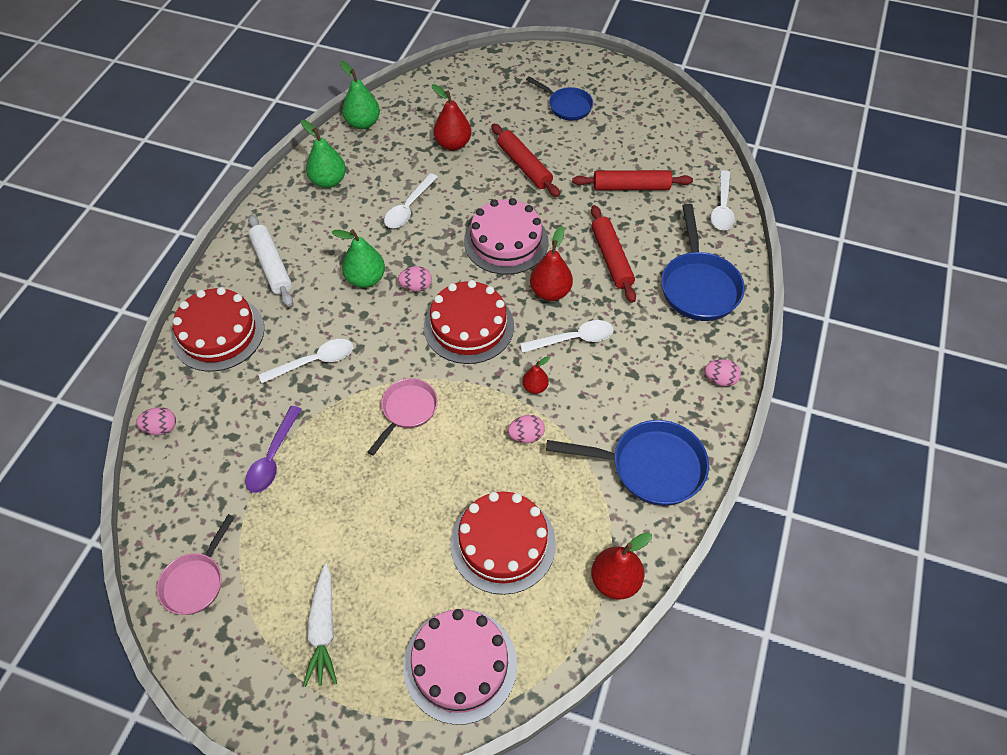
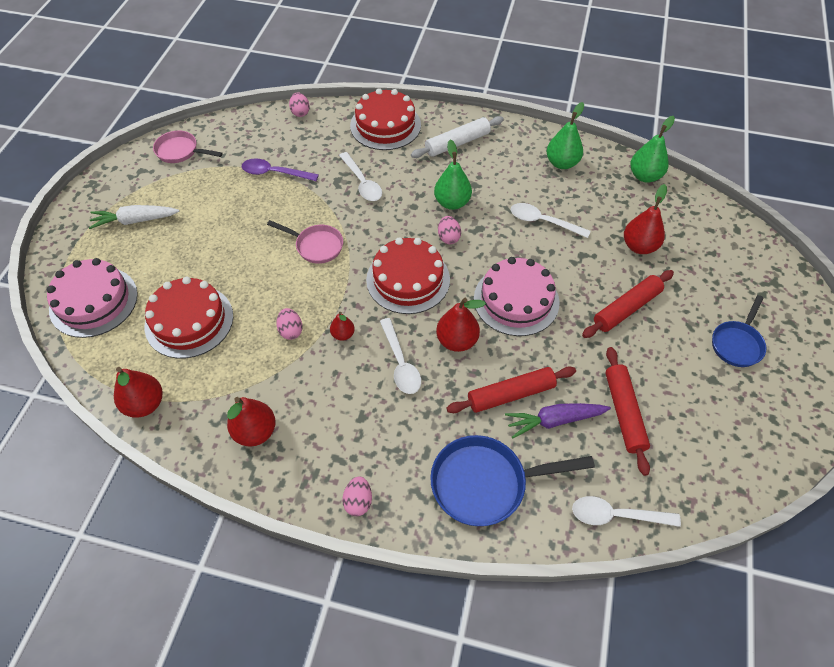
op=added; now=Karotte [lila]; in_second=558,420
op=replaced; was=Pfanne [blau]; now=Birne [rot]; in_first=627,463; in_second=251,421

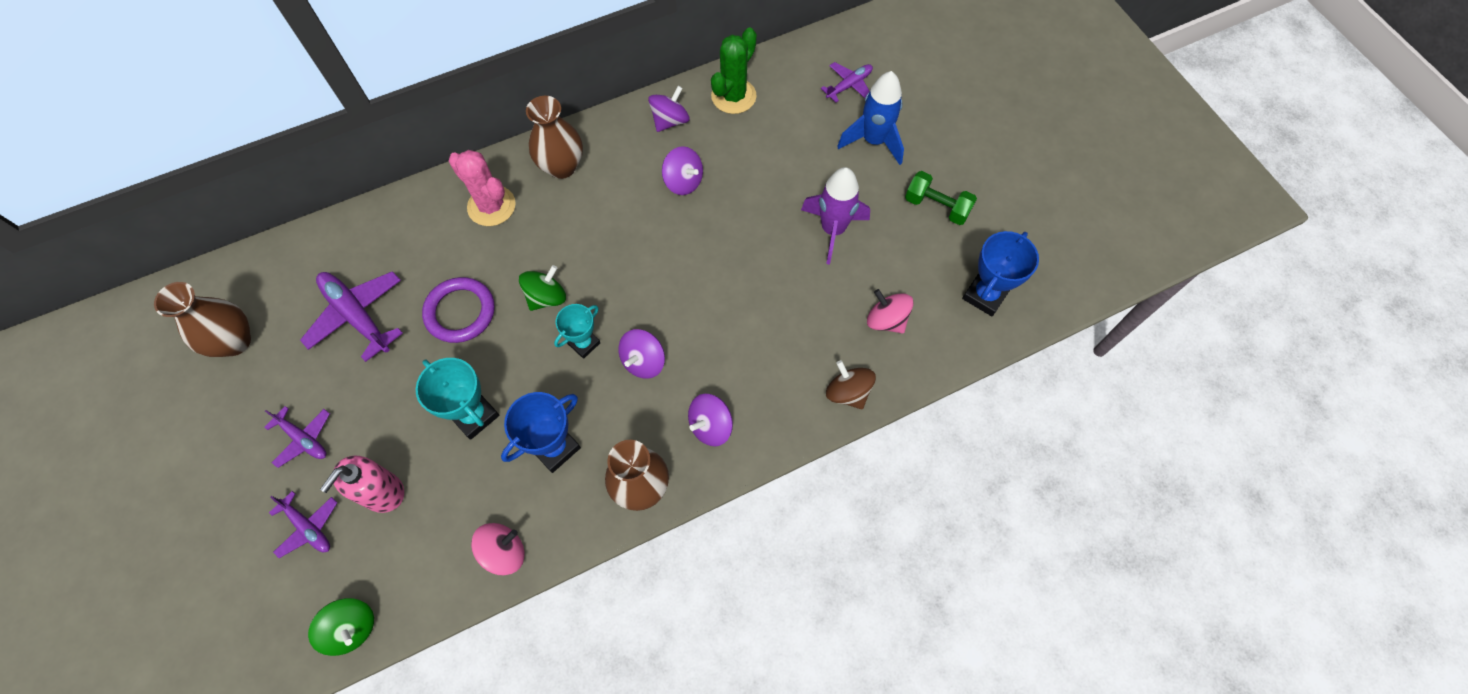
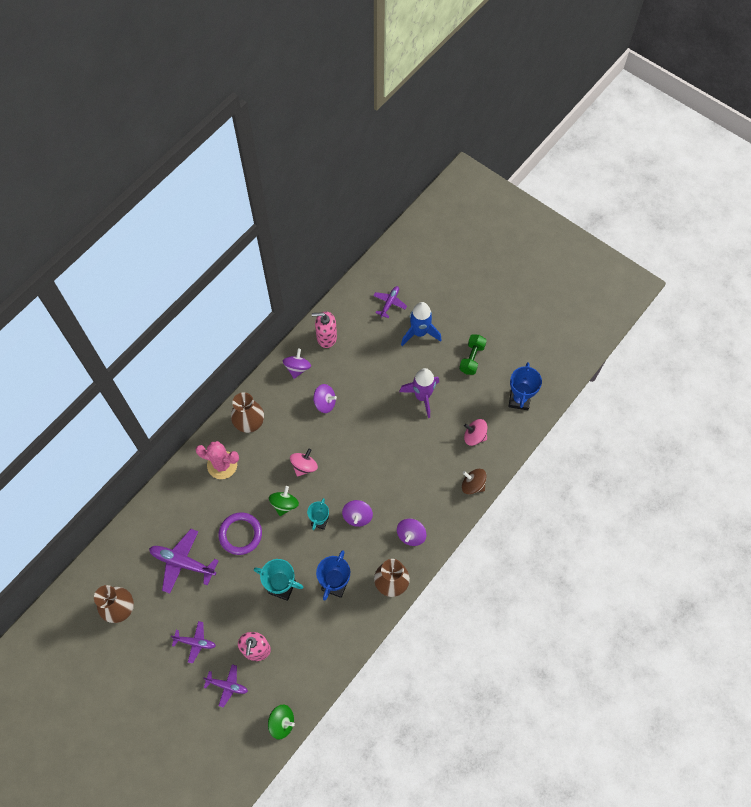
op=moved; was=Kreisel [rosa]; in_first=497,549; in_second=304,462
op=replaced; was=Kaktus [grün]; now=Seifenspender [rosa]; in_first=734,71; in_second=324,330
op=turned; was=Hantel [grün]; in_first=941,198; in_second=473,354; clockwise=-75

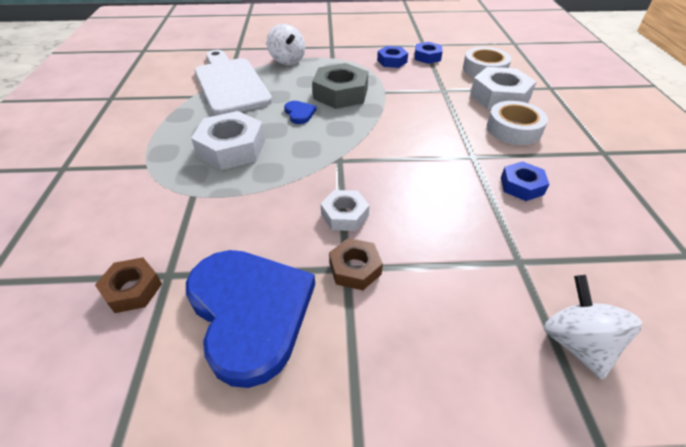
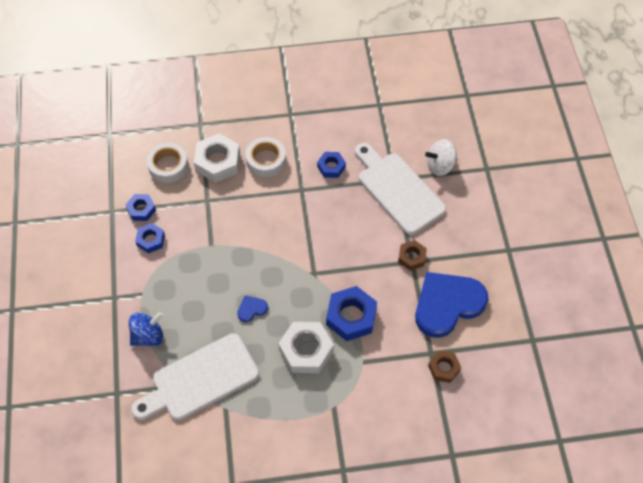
op=removed; was=Sechskantmutter [grau]; in_first=340,86
op=removed; was=Sechskantmutter [weiß]; in_first=345,210
op=added; now=Sechskantmutter [blau]; in_second=351,313
op=added; now=Schneidebrett [weiß]; in_second=400,189
op=recoloured; was=Kreisel [weiß]; now=Kreisel [blau]; in_first=286,44; in_second=146,329

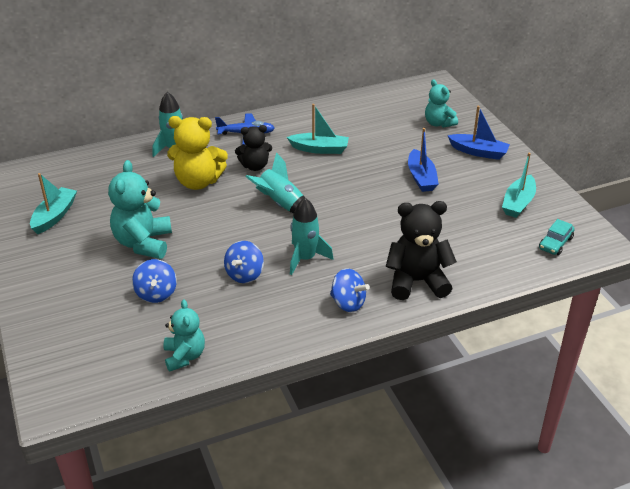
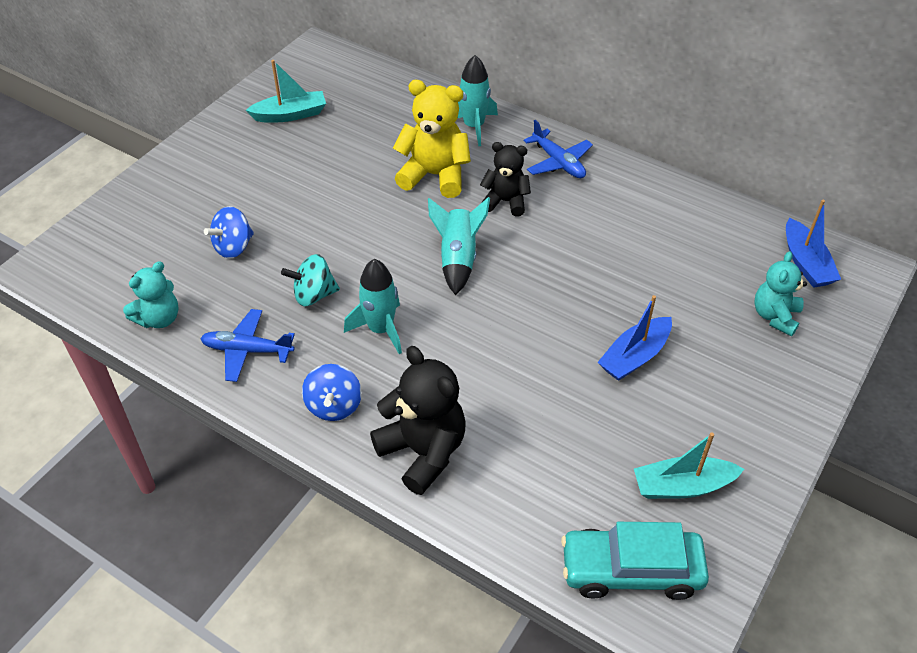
op=removed; was=Teddybär [türkis]; in_first=140,209
op=removed; was=Boot [türkis]; in_first=318,129
op=added; now=Flugzeug [blau]; in_second=247,345
op=moved; was=Boot [blau]; in_first=478,133; in_second=813,244
op=recoloured; was=Kreisel [blau]; now=Kreisel [türkis]; in_first=244,262; in_second=310,280
op=turned; was=Teddybär [gelb]; in_first=197,153; in_second=432,139; clockwise=135
op=turned; was=Teddybär [schwarz]; in_first=253,148; in_second=505,179; clockwise=150
op=resized; was=Auto [türkis]; in_first=557,237; in_second=635,561; ratio=1.81

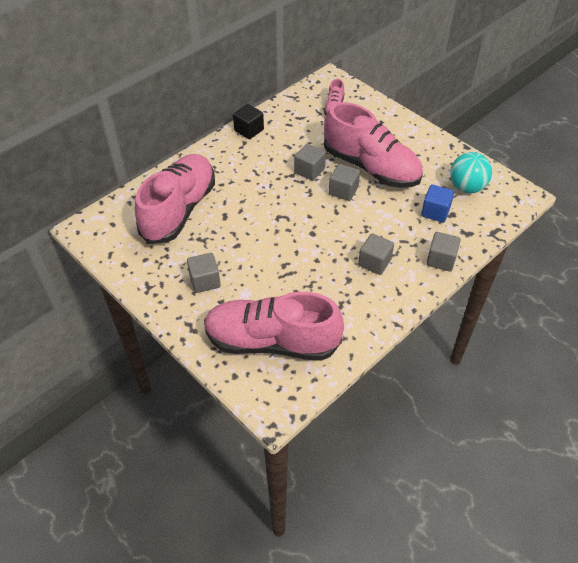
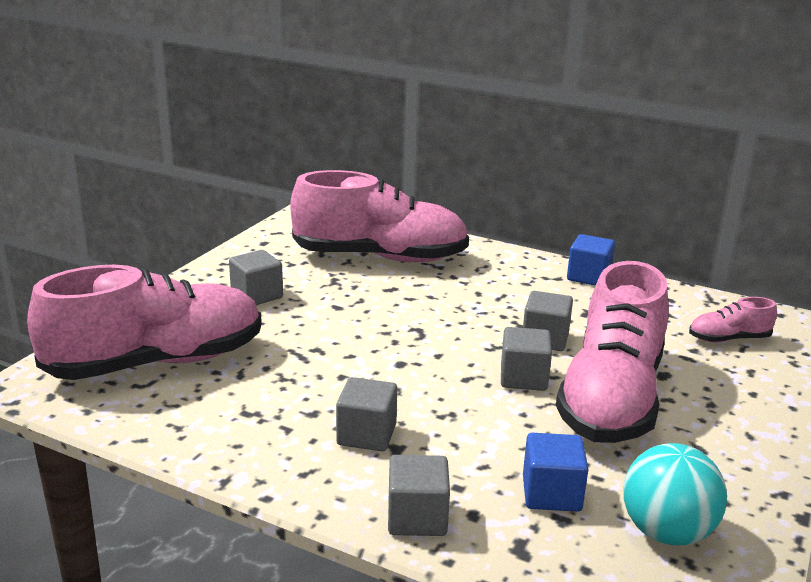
op=recoloured; was=Kubus [schwarz]; now=Kubus [blau]; in_first=248,121; in_second=591,260
op=turned; was=Schuh [rosa]; in_first=274,326; in_second=144,322; clockwise=75

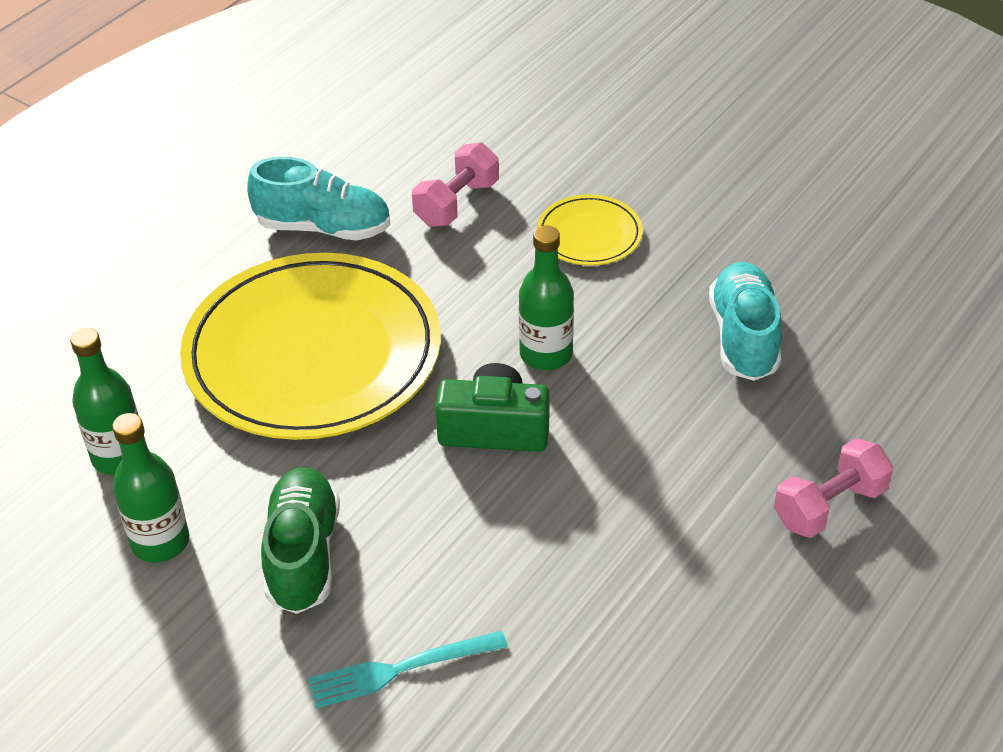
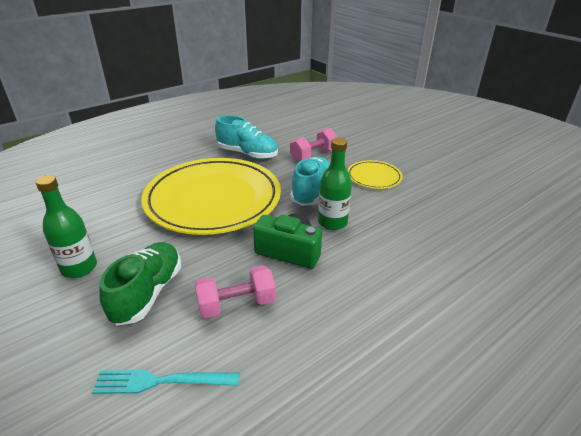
op=removed; was=Flasche [grün]; in_first=104,401
op=moved; was=Schuh [türkis]; in_first=745,321; in_second=310,181
op=moved; was=Hantel [rosa]; in_first=834,488; in_second=235,292

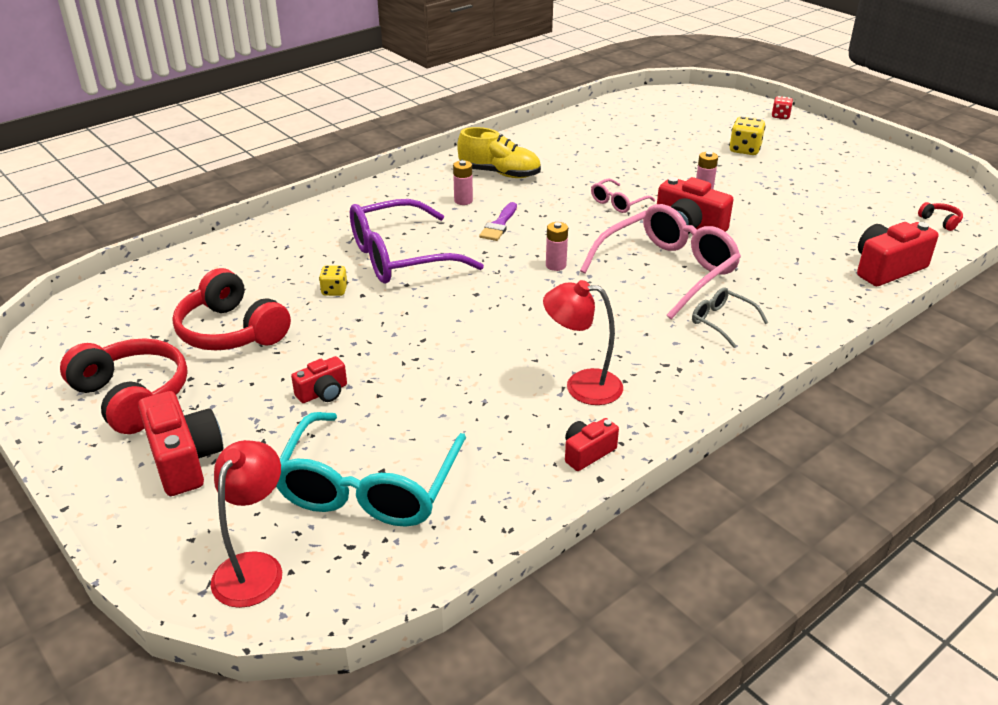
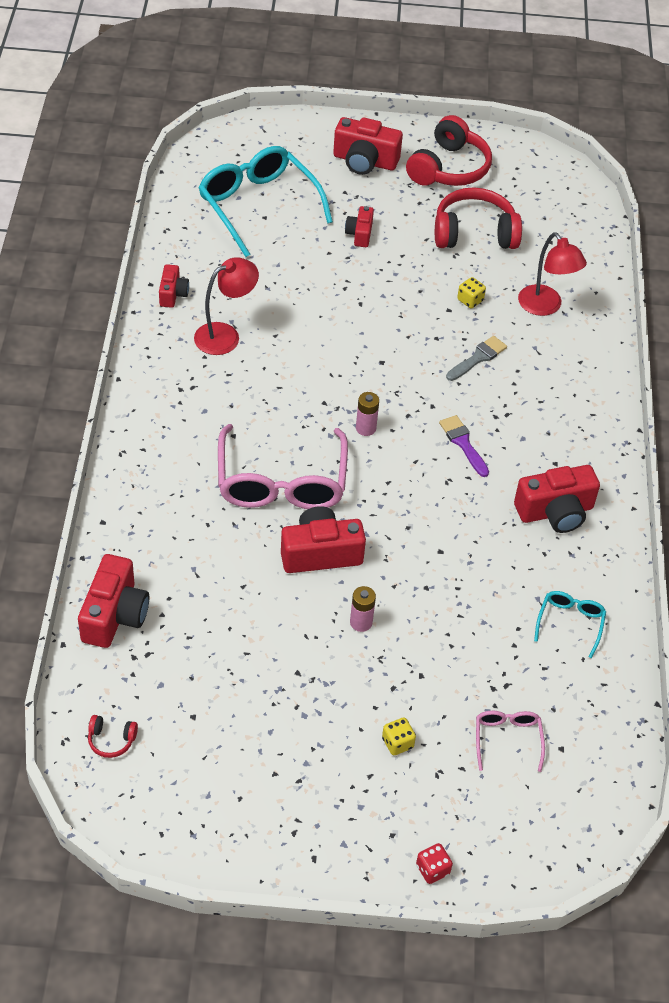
op=removed; was=Batterie [rosa]; in_first=463,182
op=removed; was=Brille [grau]; in_first=730,317
op=added; now=Brille [türkis]; in_second=570,624
op=moved; was=Lampe [rot]; in_first=246,524; in_second=552,274
op=moved; was=Brille [rosa]; in_first=623,195; in_second=510,741
op=replaced; was=Brille [lila]; now=Pinsel [grau]; in_first=417,241; in_second=476,358
op=replaced; was=Schuh [gelb]; now=Kamera [rot]; in_first=499,152; in_second=557,499
op=turned; was=Kopfhörer [rot]; in_first=124,386; in_second=449,150; clockwise=-60
op=resized; was=Spielwürfel [gelb]; in_first=747,136; in_second=399,736; ratio=0.65

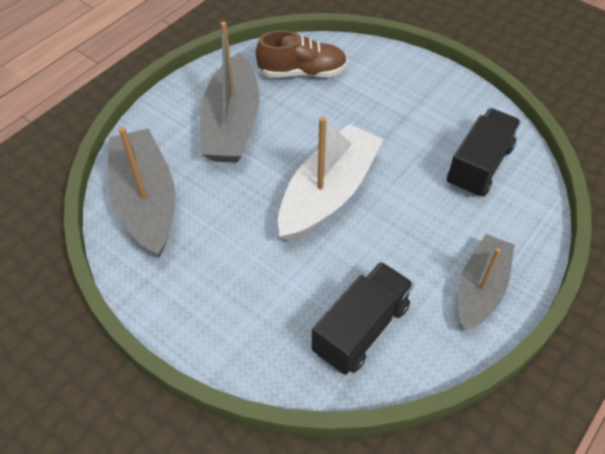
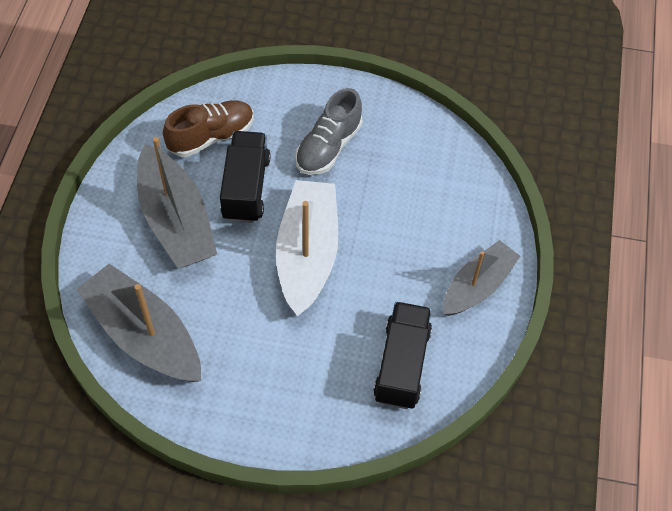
op=added; now=Schuh [grau]; in_second=329,131
op=moved; was=Lastwagen [schwarz]; in_first=484,152; in_second=245,177
op=turned; was=Boot [grau]; in_first=486,282; in_second=481,278; clockwise=45

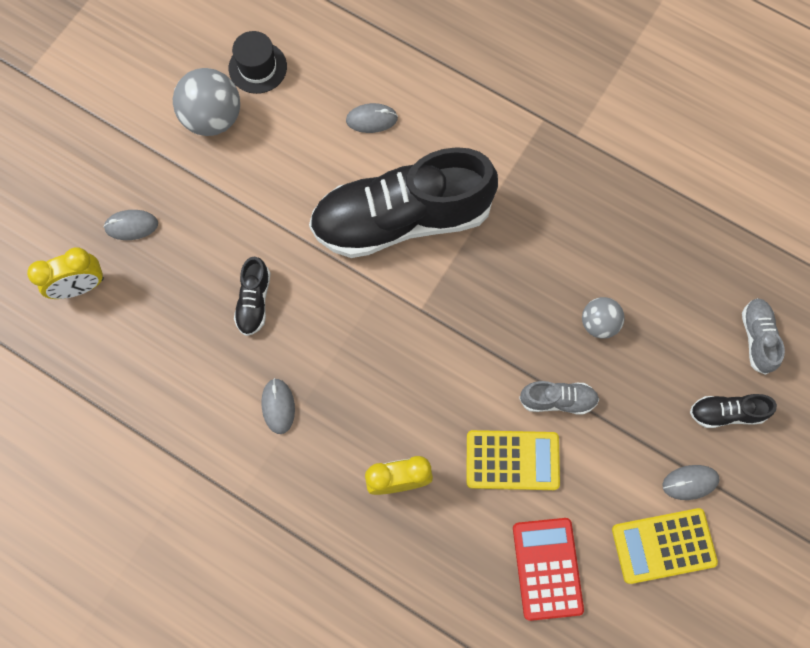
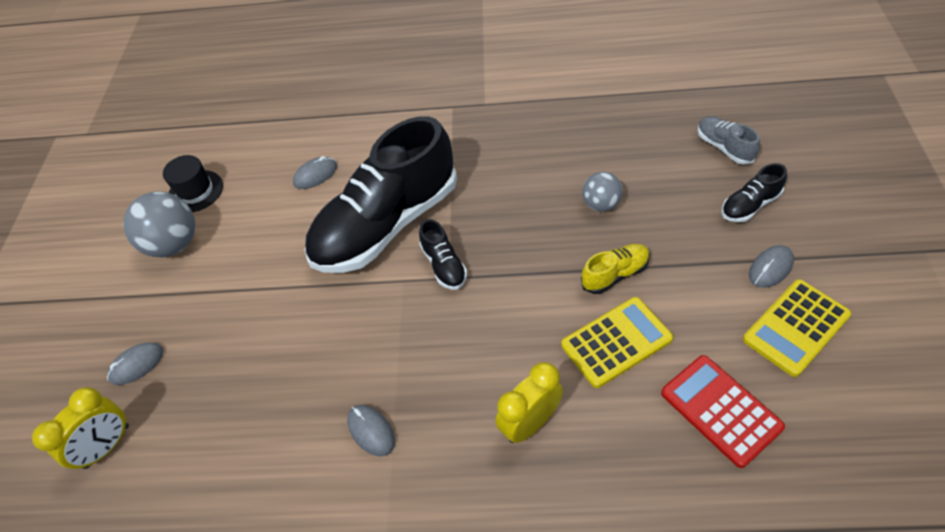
op=moved; was=Schuh [schwarz]; in_first=252,296; in_second=443,254
op=recoloured; was=Schuh [grau]; now=Schuh [gelb]; in_first=559,398; in_second=615,269

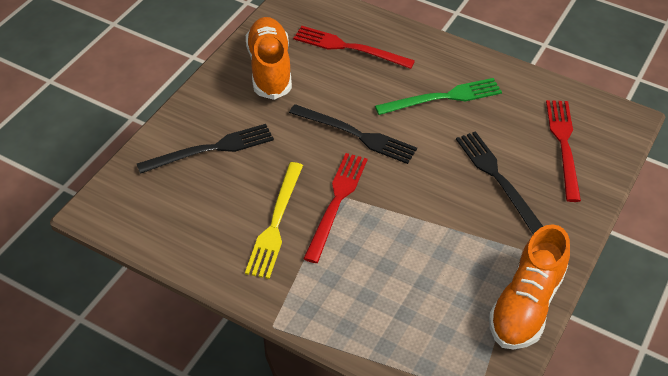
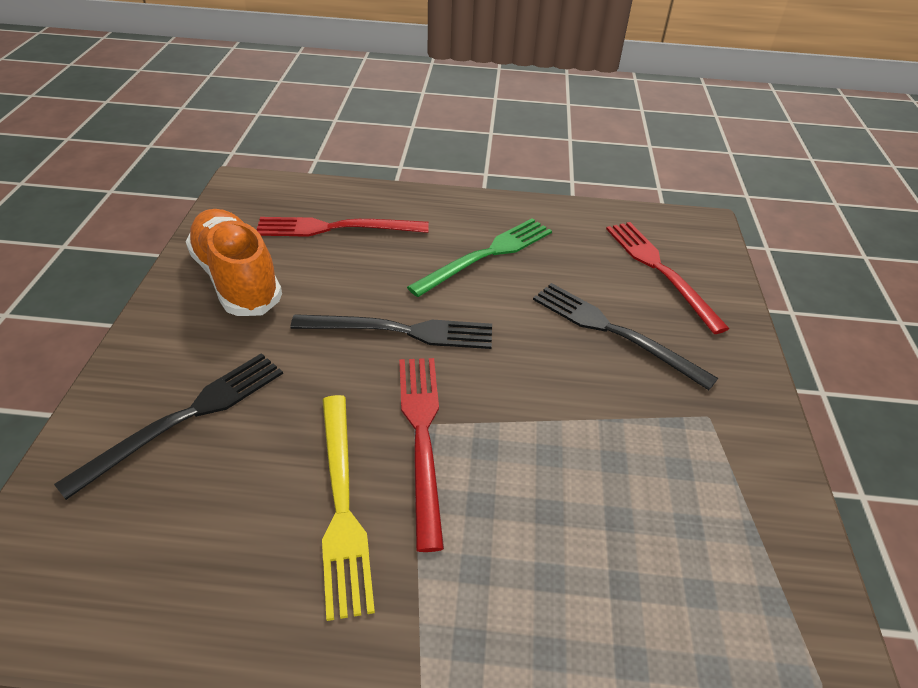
op=removed; was=Schuh [orange]; in_first=529,287

